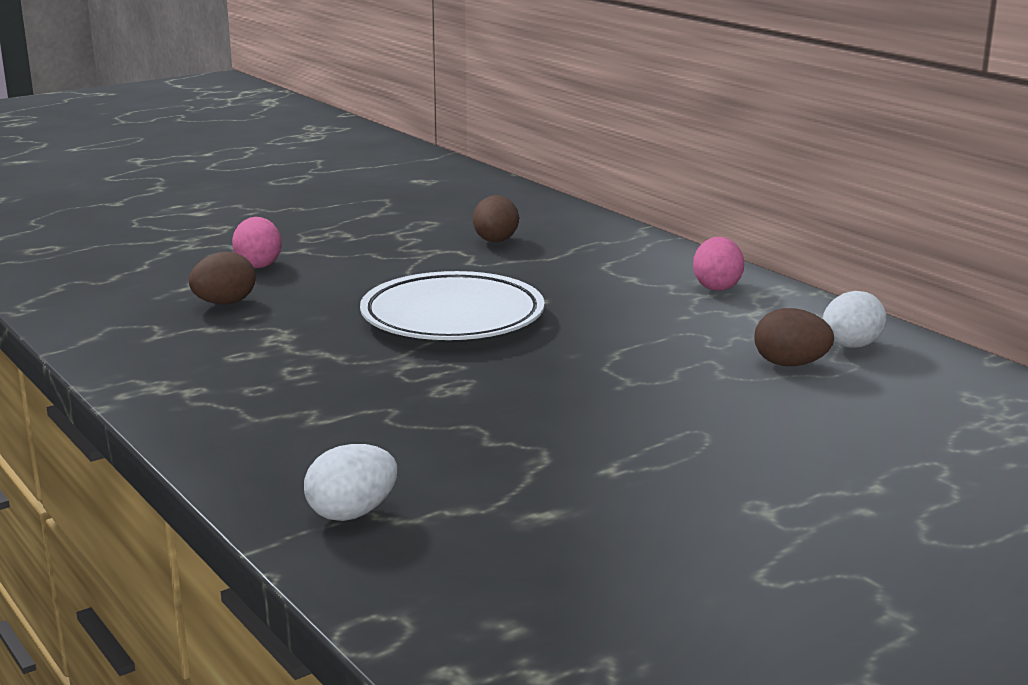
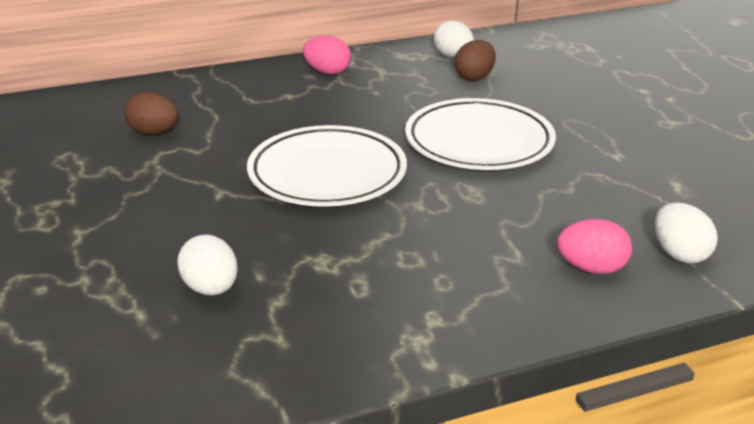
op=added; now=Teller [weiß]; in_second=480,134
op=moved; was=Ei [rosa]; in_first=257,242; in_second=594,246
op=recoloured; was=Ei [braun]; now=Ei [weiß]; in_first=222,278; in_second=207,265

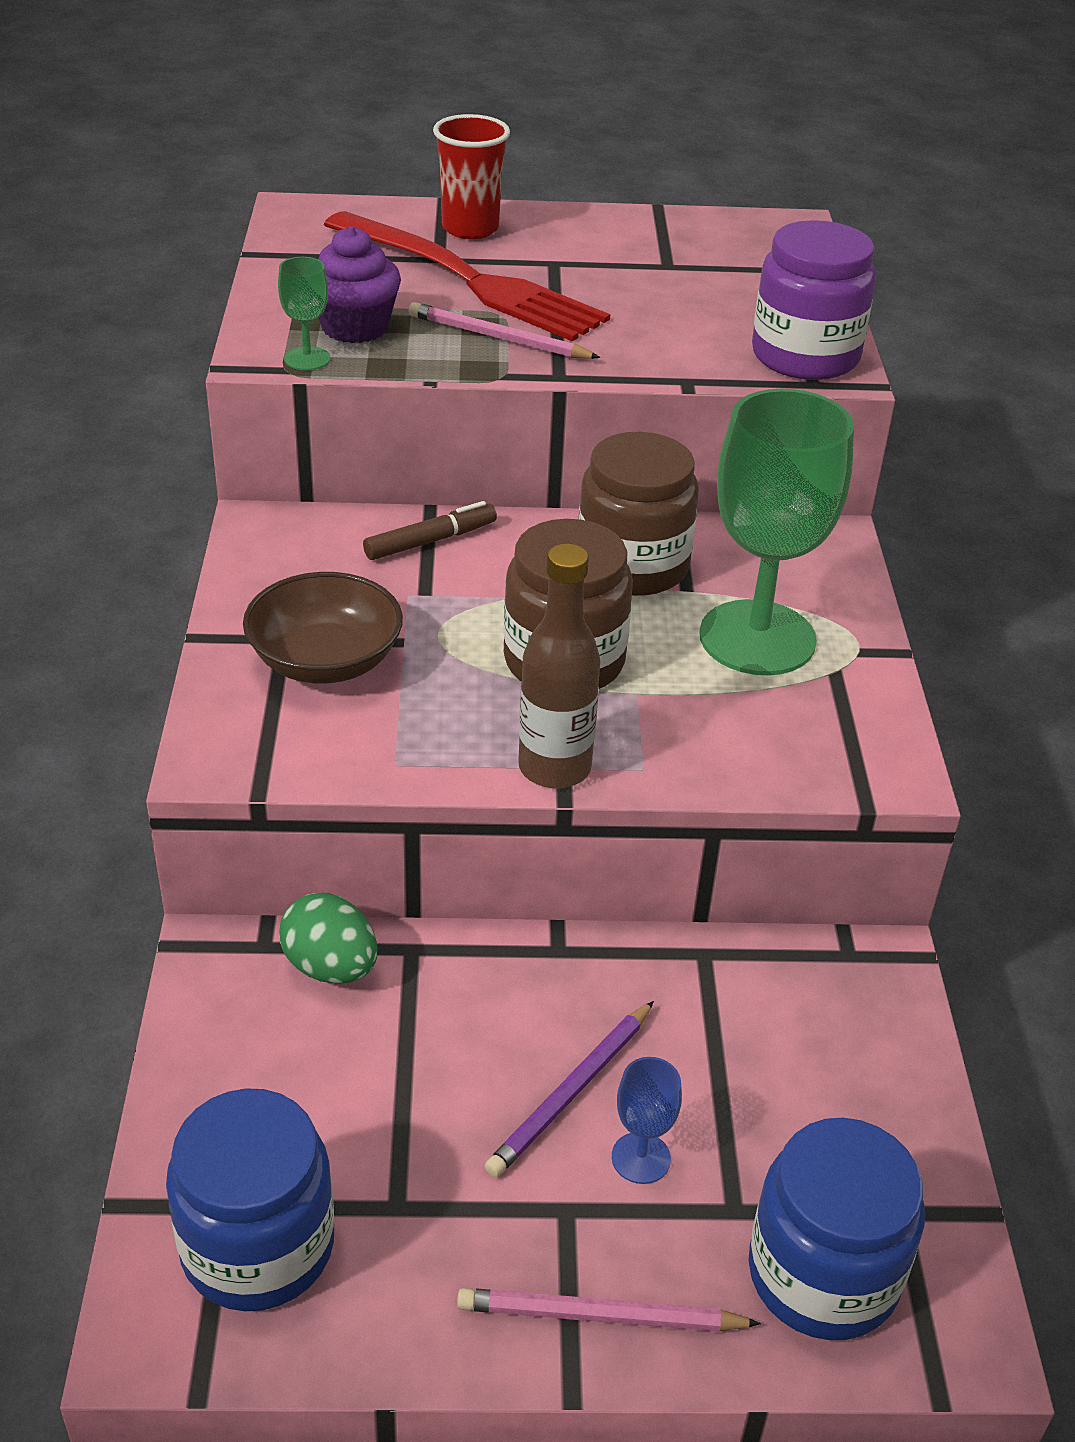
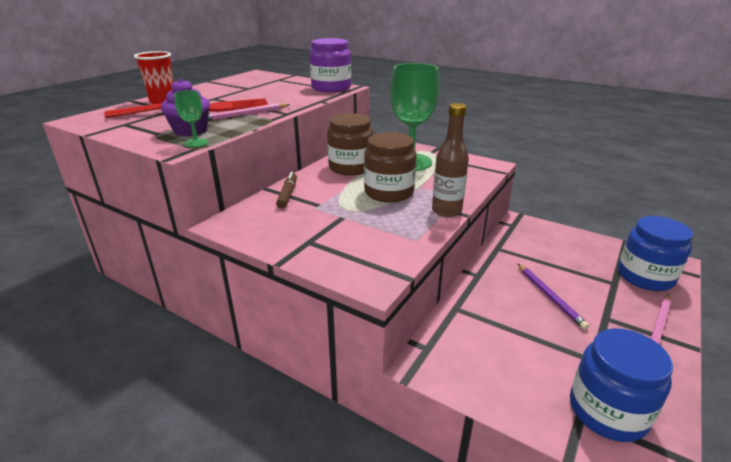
op=removed; was=Schüssel [braun]; in_first=323,628
op=removed; was=Ei [grün]; in_first=328,938
op=removed; was=Kelch [blau]; in_first=647,1120

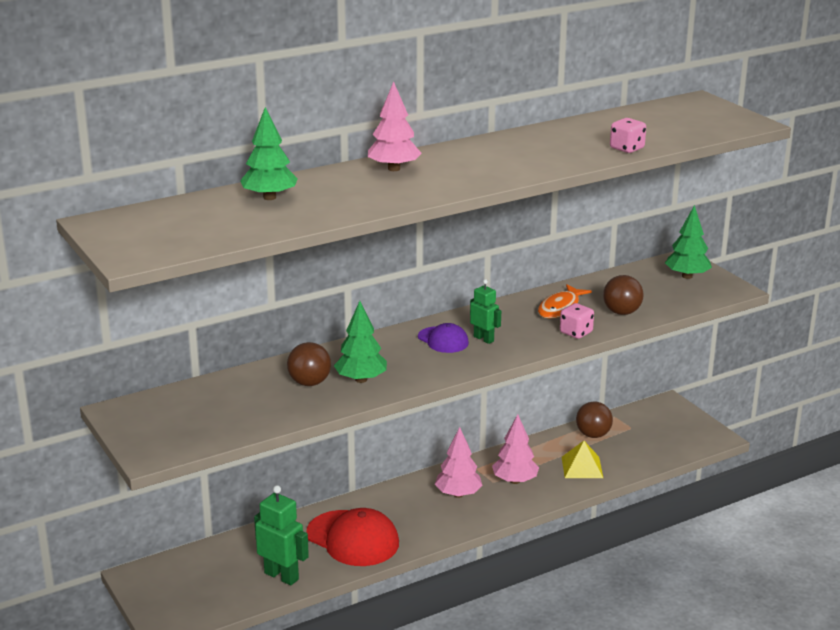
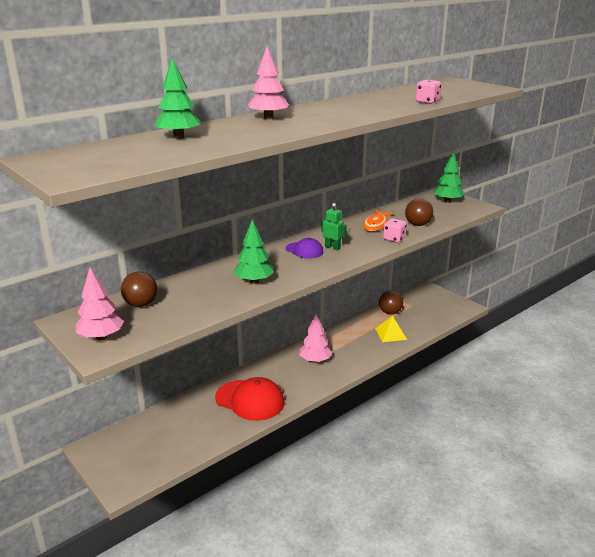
op=removed; was=Roboter [grün]; in_first=281,535
op=moved; was=Ball [braun]; in_first=309,364; in_second=139,289
op=moved; was=Baum [rosa]; in_first=515,449; in_second=100,304

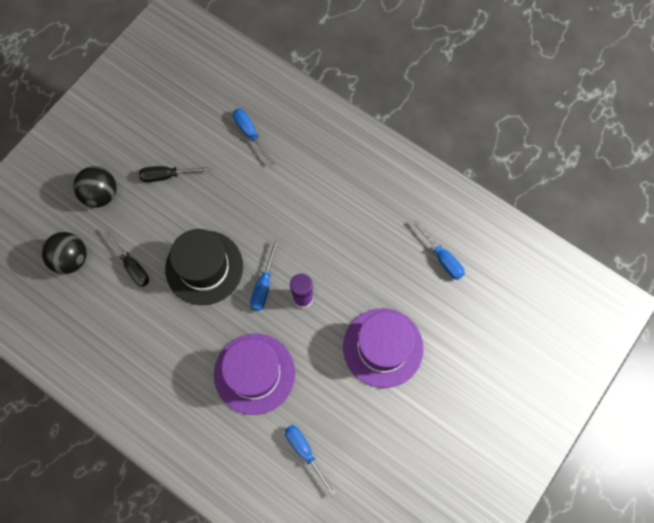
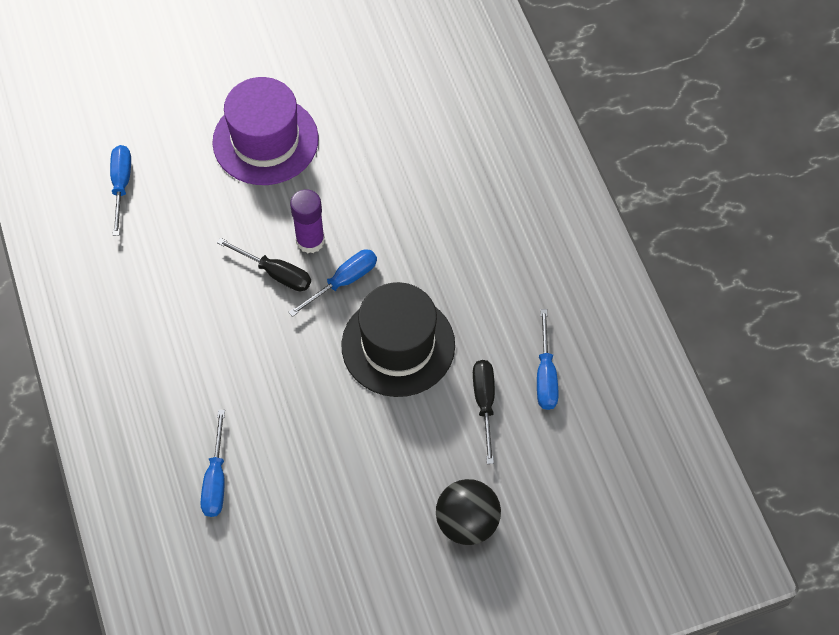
op=removed; was=Ball [schwarz]; in_first=64,253
op=removed; was=Hut [lila]; in_first=254,374
op=moved; was=Schraubenzieher [schwarz]; in_first=175,174; in_second=264,264
op=moved; was=Schraubenzieher [blau]; in_first=310,461; in_second=547,359

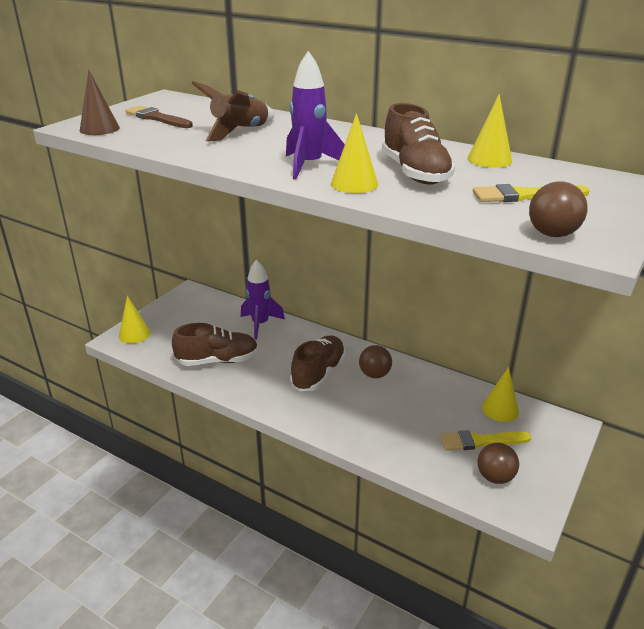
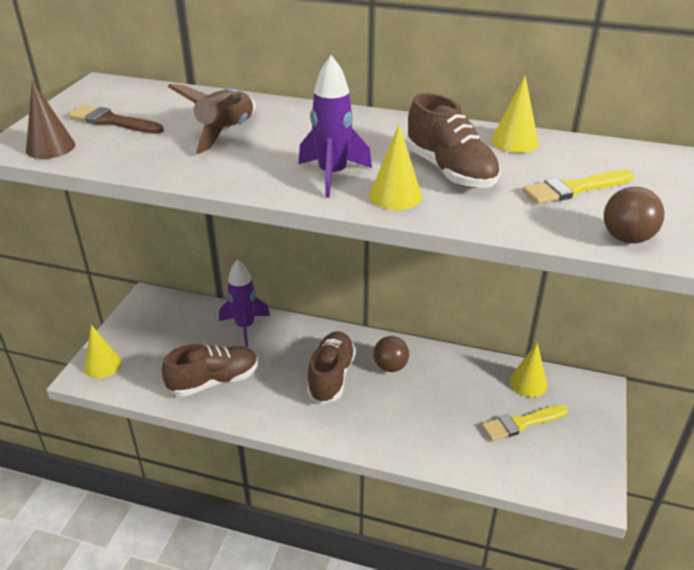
op=removed; was=Ball [braun]; in_first=498,463

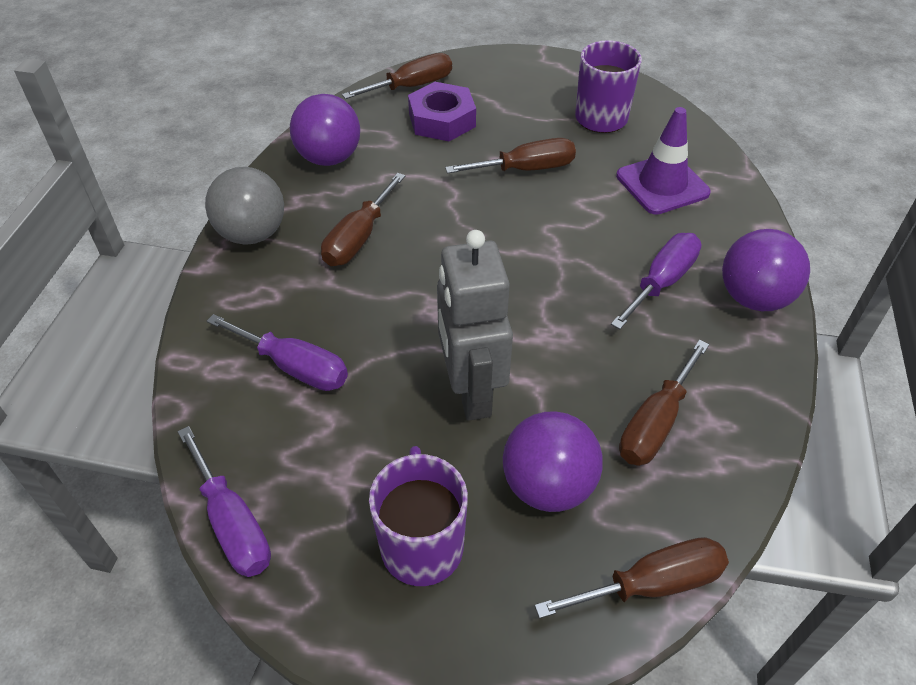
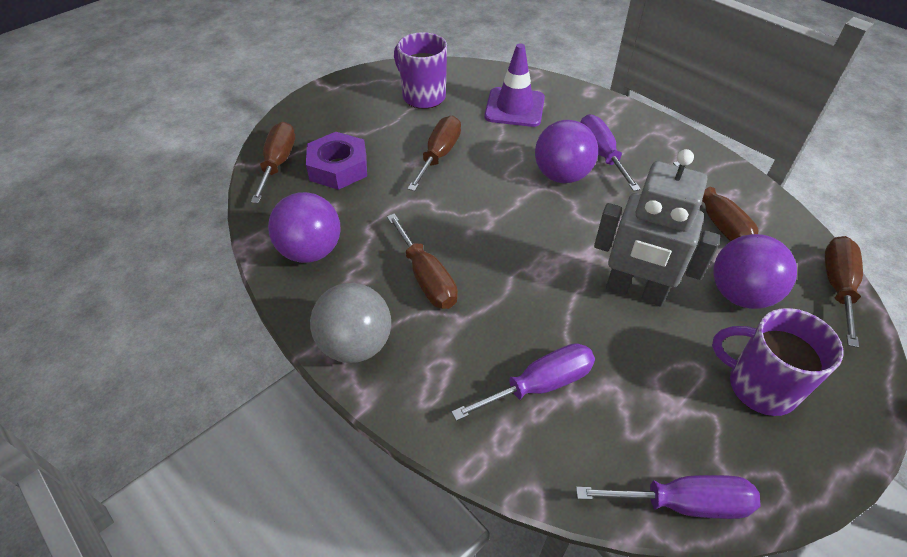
op=moved; was=Ball [lila]; in_first=766,270; in_second=566,151

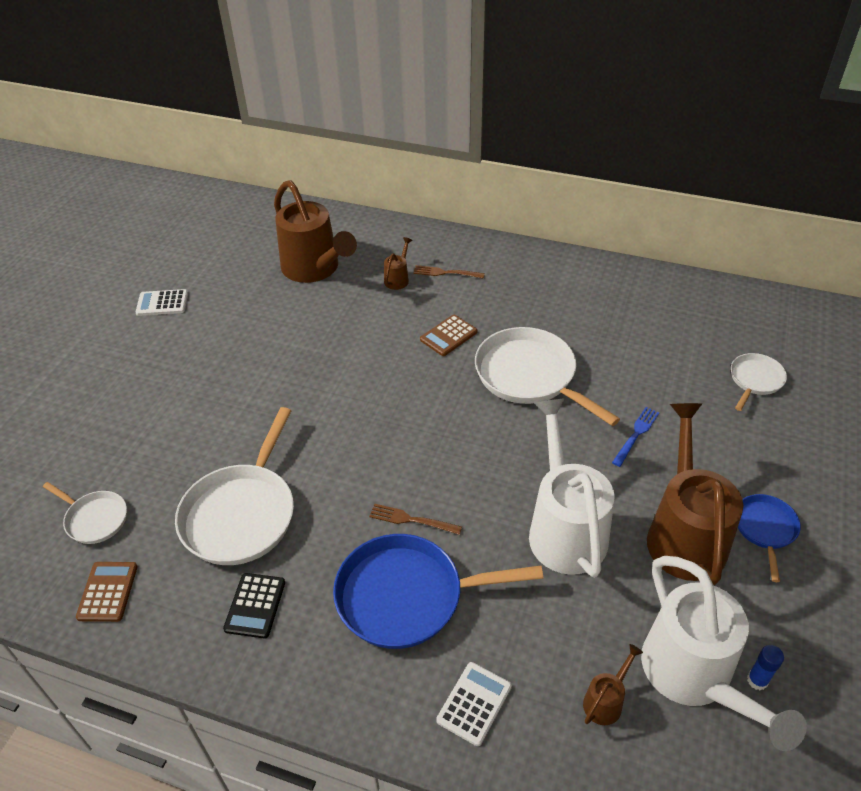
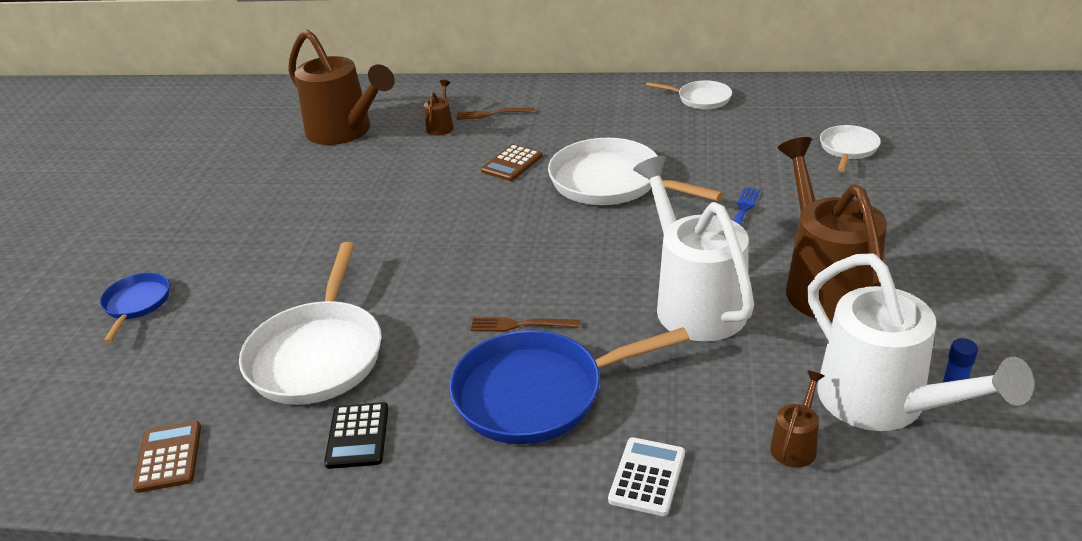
op=removed; was=Taschenrechner [weiß]; in_first=162,302
op=moved; was=Pfanne [weiß]; in_first=85,513; in_second=689,95
op=moved; was=Pfanne [blau]; in_first=769,538; in_second=135,308

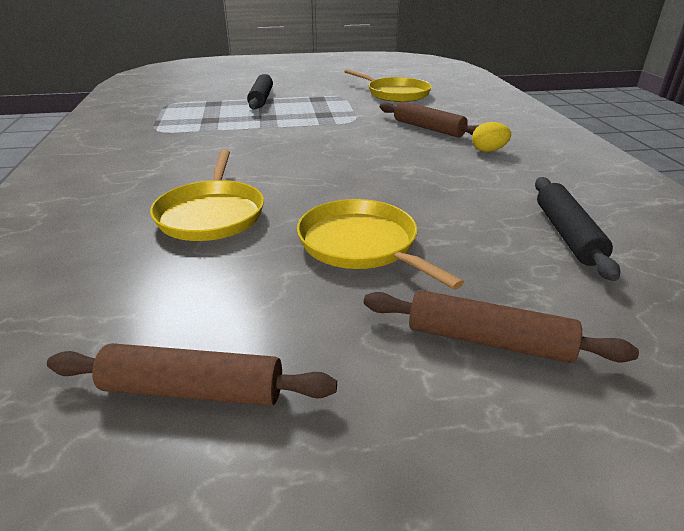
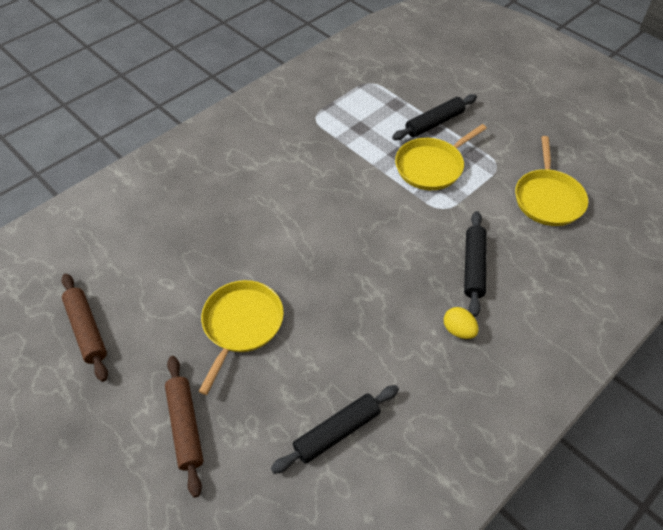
op=moved; was=Pfanne [gelb]; in_first=207,195; in_second=441,157
op=recoloured; was=Nudelholz [braun]; now=Nudelholz [schwarz]; in_first=429,119; in_second=475,264

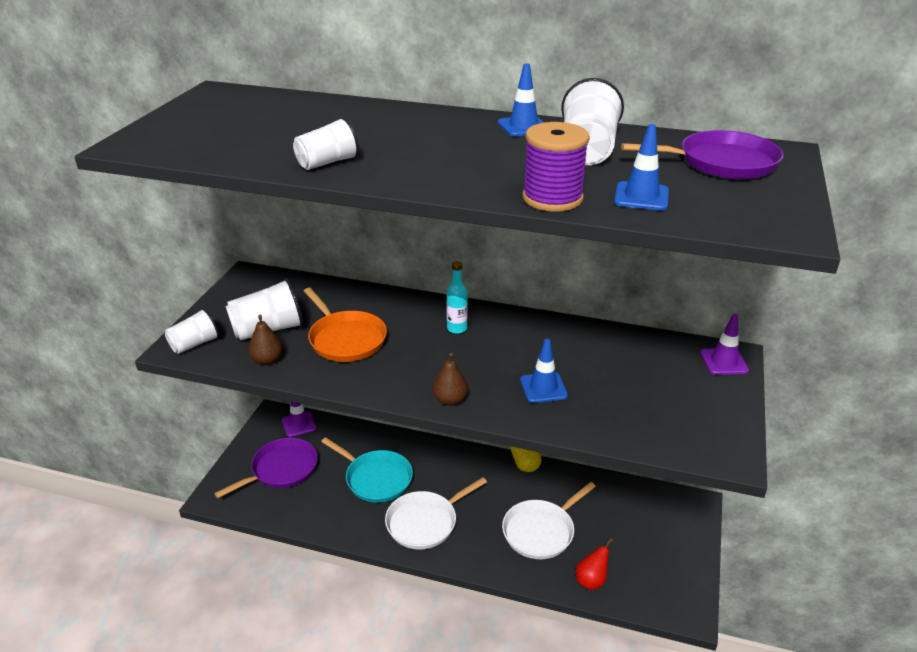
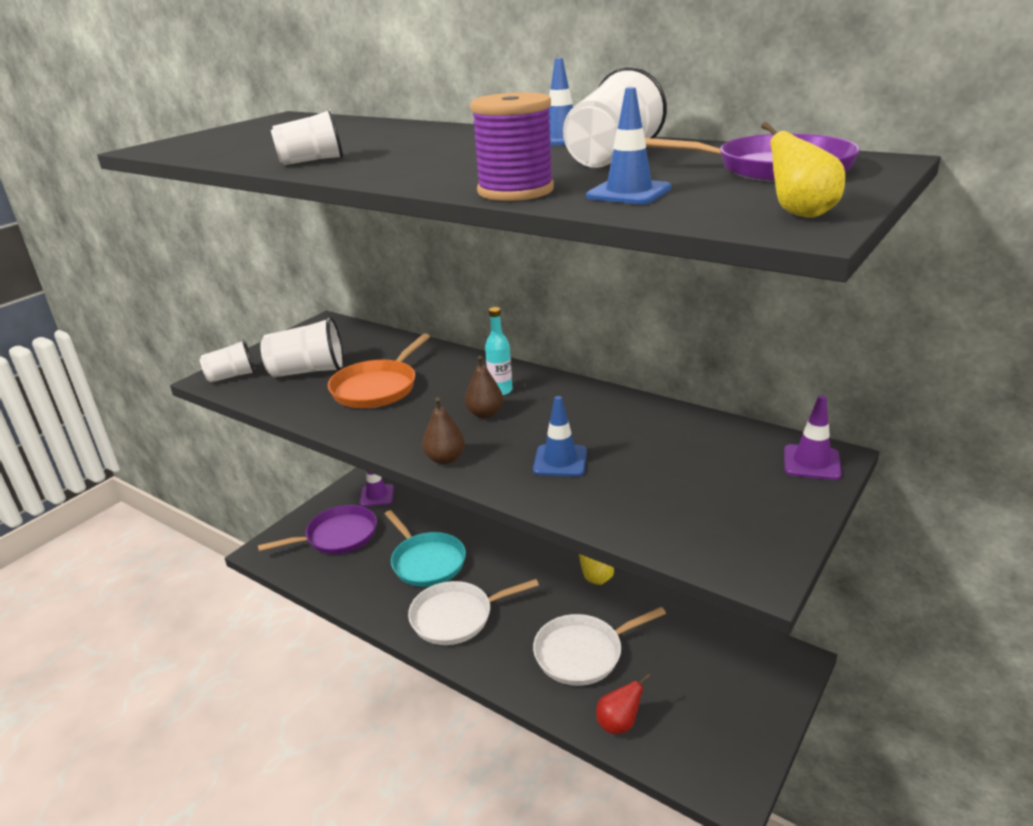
op=added; now=Birne [gelb]; in_second=803,170
op=moved; was=Birne [braun]; in_first=265,340; in_second=484,387
op=turned; was=Pfanne [orange]; in_first=345,325; in_second=379,371; clockwise=45

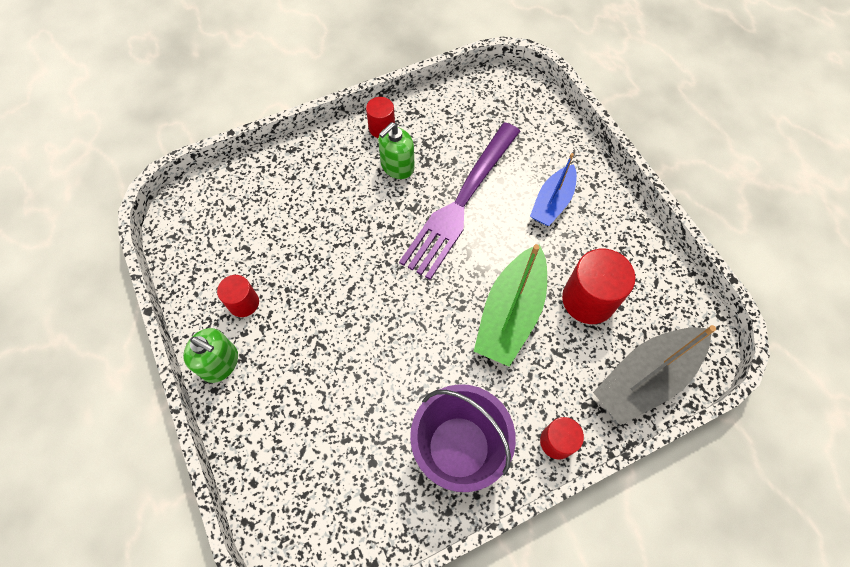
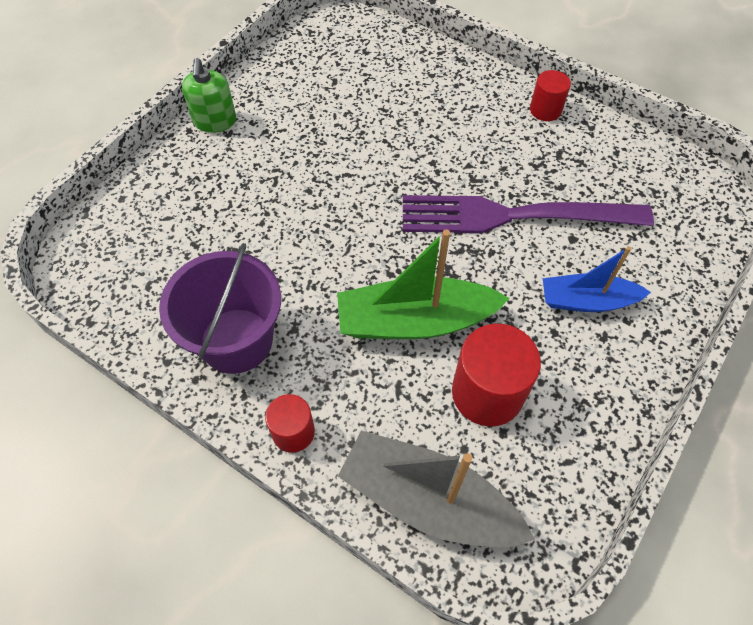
op=removed; was=Vollzylinder [rot]; in_first=238,296
op=removed; was=Seifenspender [grün]; in_first=396,150

